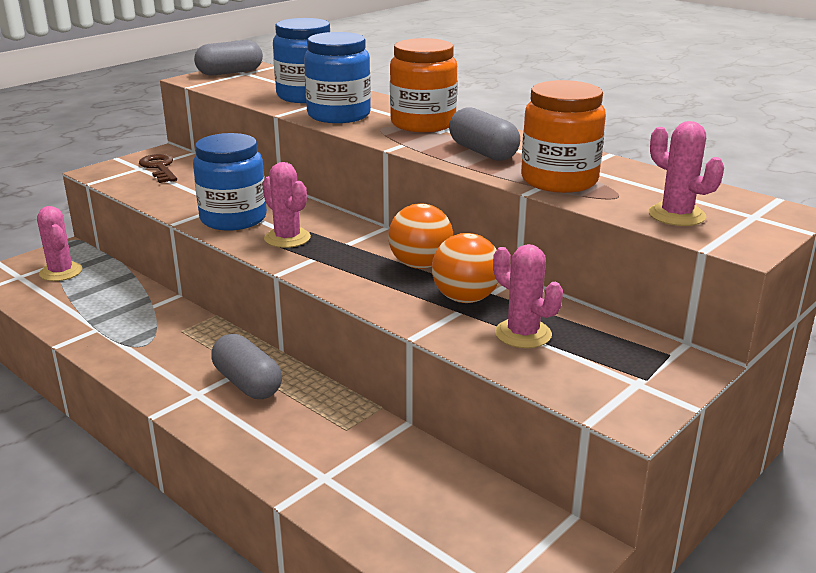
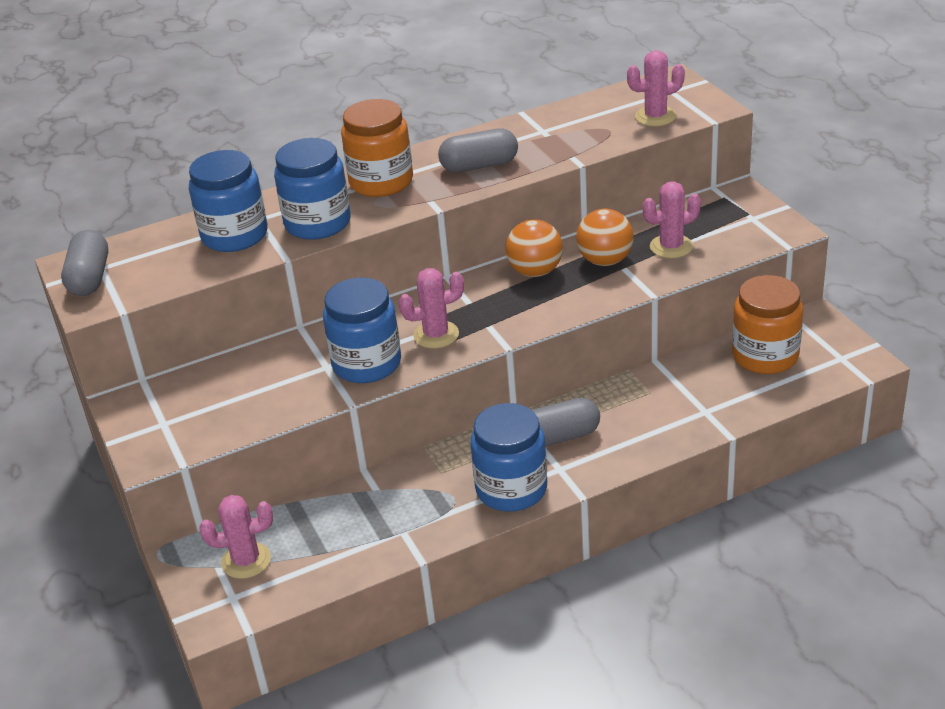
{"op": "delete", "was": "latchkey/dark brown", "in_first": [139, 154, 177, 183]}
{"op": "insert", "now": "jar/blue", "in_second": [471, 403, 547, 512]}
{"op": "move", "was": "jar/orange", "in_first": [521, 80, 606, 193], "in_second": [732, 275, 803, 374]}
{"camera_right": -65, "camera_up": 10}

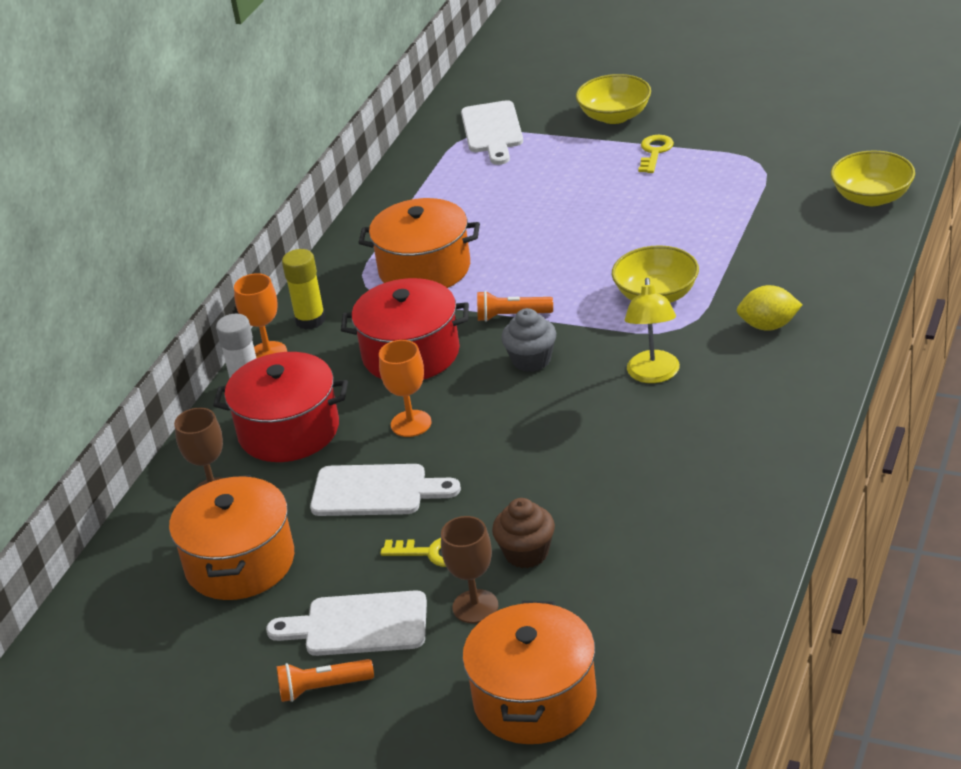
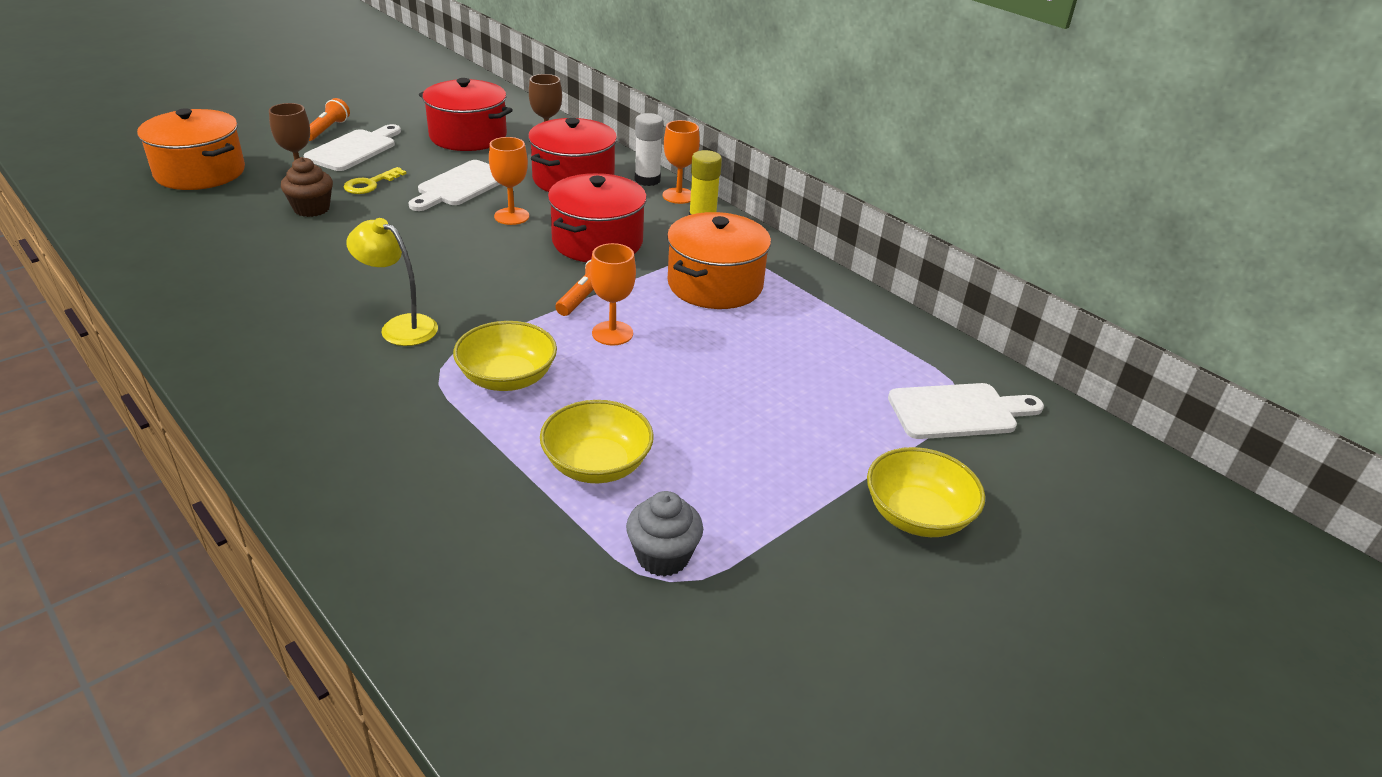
{"op": "delete", "was": "latchkey/golden", "in_first": [638, 135, 674, 173]}
{"op": "delete", "was": "toy lemon/golden", "in_first": [737, 285, 802, 331]}
{"op": "insert", "now": "chalice/orange", "in_second": [590, 243, 636, 345]}
{"op": "move", "was": "cupcake/grey", "in_first": [501, 308, 556, 372], "in_second": [626, 491, 703, 577]}
{"op": "move", "was": "bowl/golden", "in_first": [831, 150, 915, 206], "in_second": [540, 400, 654, 483]}
{"op": "recolor", "was": "cooking pot/orange", "now": "cooking pot/red", "in_first": [169, 475, 294, 600], "in_second": [419, 78, 513, 151]}
{"op": "rotate", "was": "chopping board/pure white", "in_first": [461, 100, 523, 165], "in_second": [888, 383, 1044, 439], "clockwise": 150}
{"camera_right": 110, "camera_up": 0}

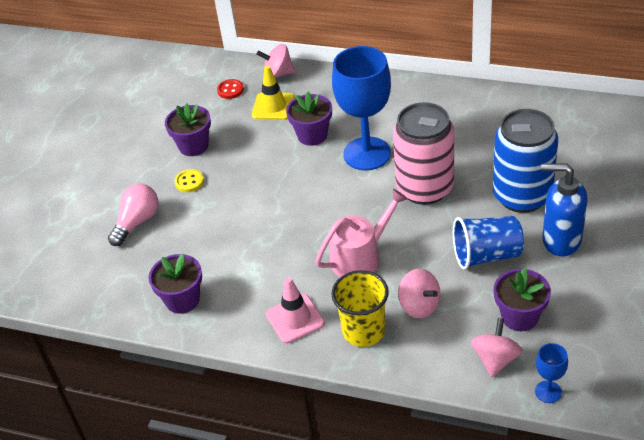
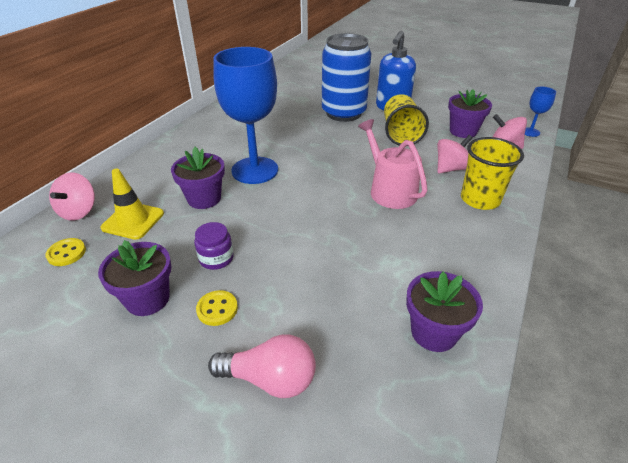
{"op": "delete", "was": "road cone/pink", "in_first": [266, 277, 325, 343]}
{"op": "delete", "was": "can/pink", "in_first": [393, 102, 454, 205]}
{"op": "insert", "now": "jar/royal purple", "in_second": [194, 222, 234, 270]}
{"op": "recolor", "was": "shirt button/red", "now": "shirt button/golden", "in_first": [217, 79, 244, 99], "in_second": [45, 238, 86, 266]}
{"op": "recolor", "was": "tumbler/blue", "now": "tumbler/golden", "in_first": [453, 216, 524, 270], "in_second": [384, 94, 429, 146]}
{"op": "rotate", "was": "lightbulb/pink", "in_first": [108, 184, 159, 246], "in_second": [208, 334, 316, 398], "clockwise": 150}
{"camera_right": -85, "camera_up": -5}

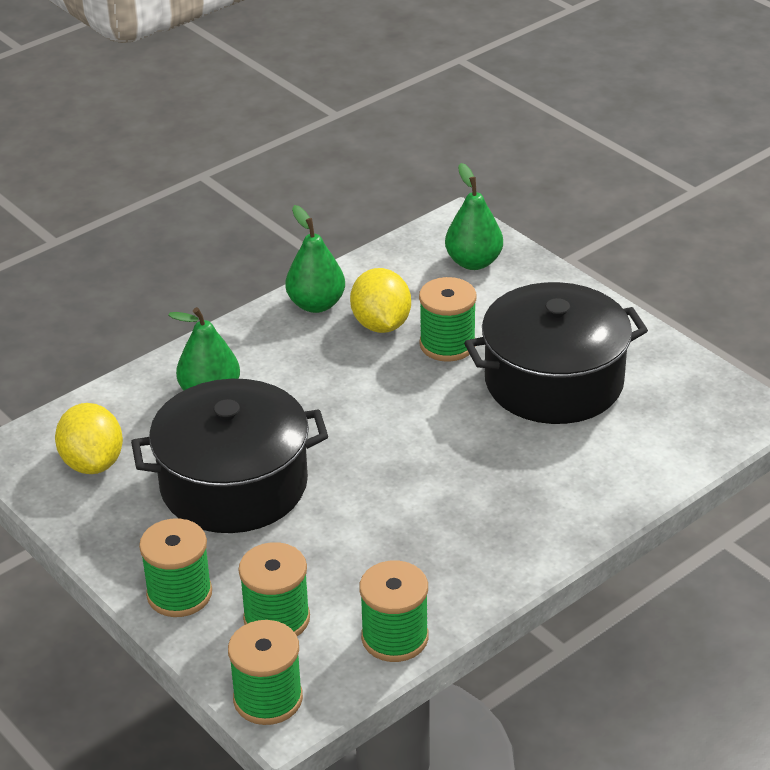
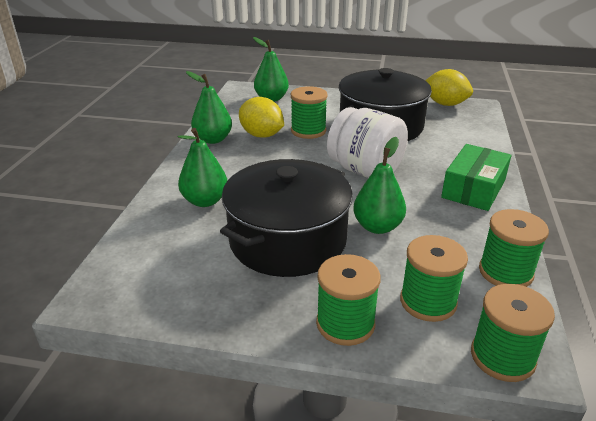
{"op": "insert", "now": "jar/pure white", "in_second": [327, 107, 408, 178]}
{"op": "insert", "now": "pear/leaf-green", "in_second": [353, 137, 406, 234]}
{"op": "insert", "now": "parcel/leaf-green", "in_second": [441, 144, 511, 211]}
{"op": "move", "was": "toy lemon/golden", "in_first": [55, 403, 123, 474], "in_second": [425, 69, 473, 106]}
{"camera_right": -40, "camera_up": -5}

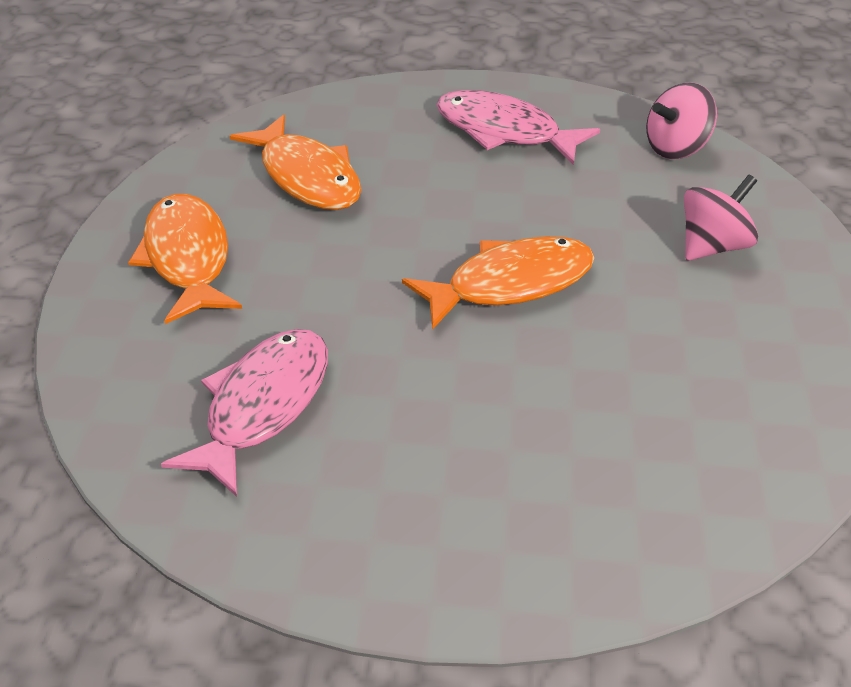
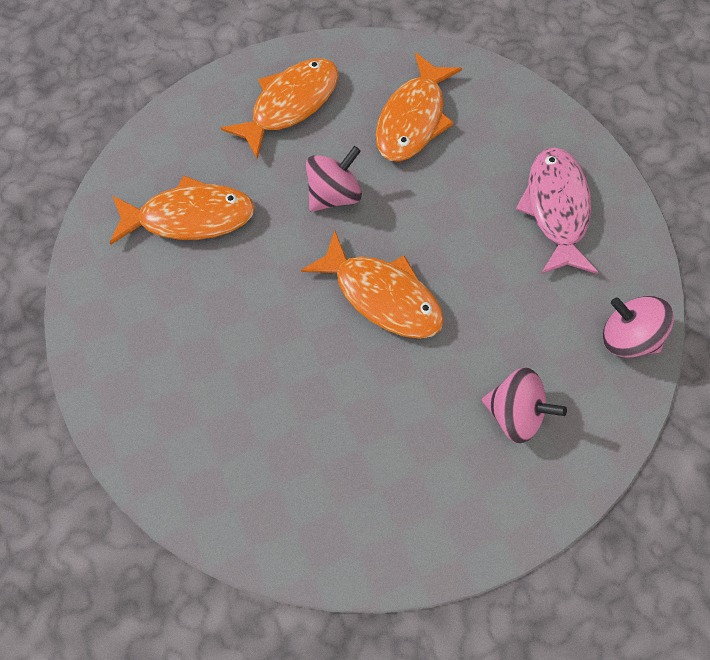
{"op": "insert", "now": "whirligig/pink", "in_second": [306, 146, 362, 212]}
{"op": "recolor", "was": "fish figure/pink", "now": "fish figure/orange", "in_first": [161, 329, 328, 497], "in_second": [110, 175, 255, 245]}
{"camera_right": 60, "camera_up": 25}

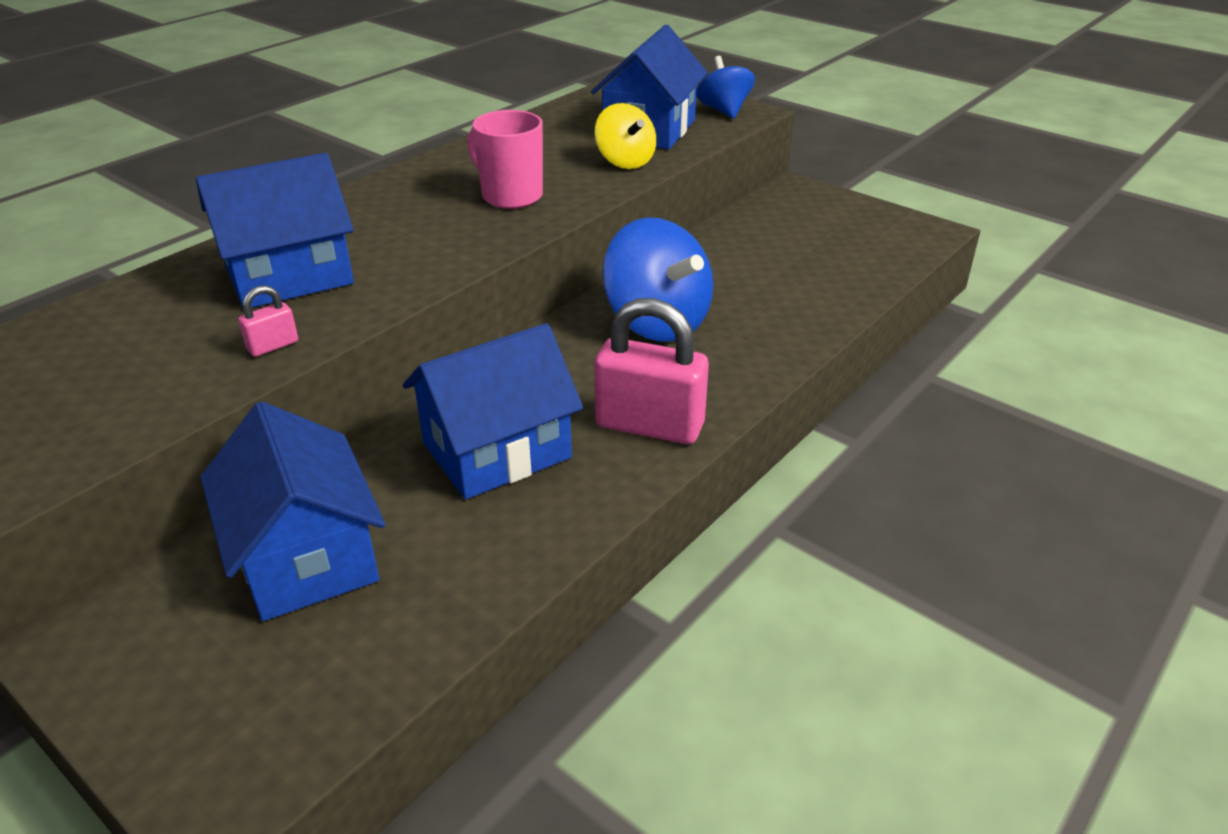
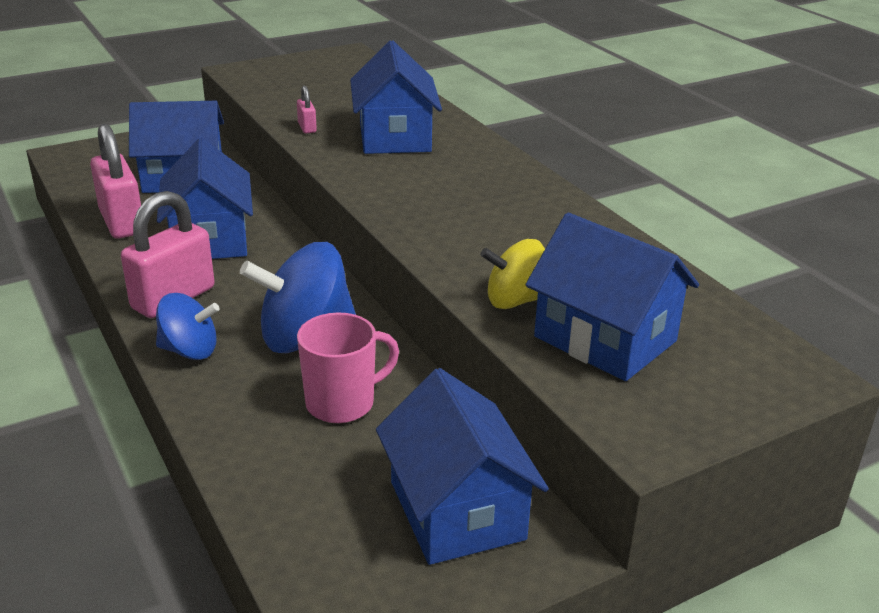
{"op": "insert", "now": "lock/pink", "in_second": [90, 124, 141, 238]}
{"op": "insert", "now": "toy house/blue", "in_second": [376, 368, 549, 565]}
{"op": "move", "was": "mug/pink", "in_first": [467, 110, 543, 209], "in_second": [297, 313, 399, 423]}
{"op": "move", "was": "whirligig/blue", "in_first": [696, 56, 755, 119], "in_second": [156, 293, 220, 360]}
{"camera_right": 110, "camera_up": -5}

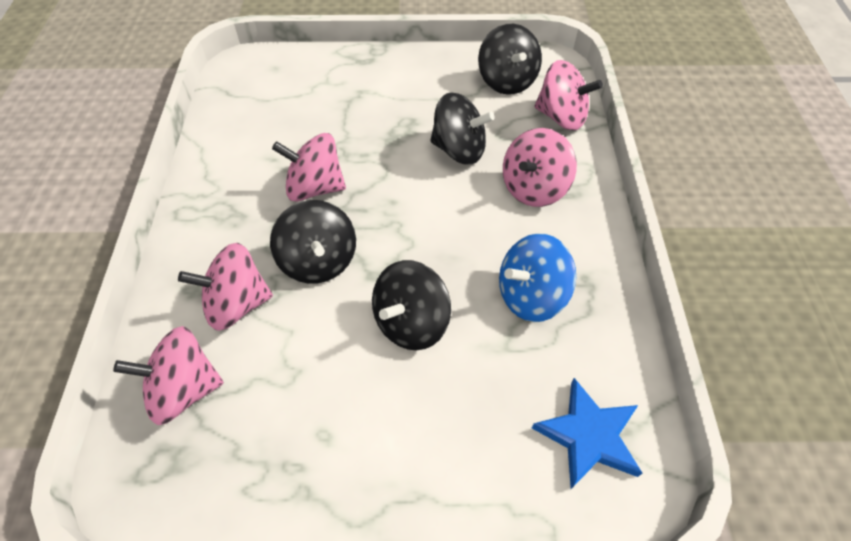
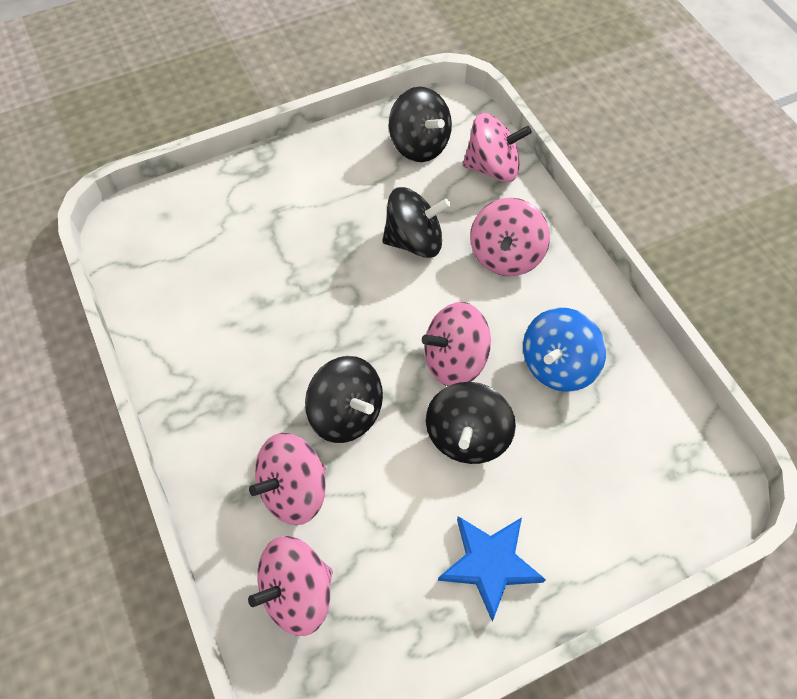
{"op": "move", "was": "whirligig/pink", "in_first": [272, 133, 346, 202], "in_second": [422, 302, 491, 386]}
{"op": "move", "was": "star shape/blue", "in_first": [532, 378, 642, 489], "in_second": [438, 516, 546, 621]}
{"camera_right": -25, "camera_up": 5}

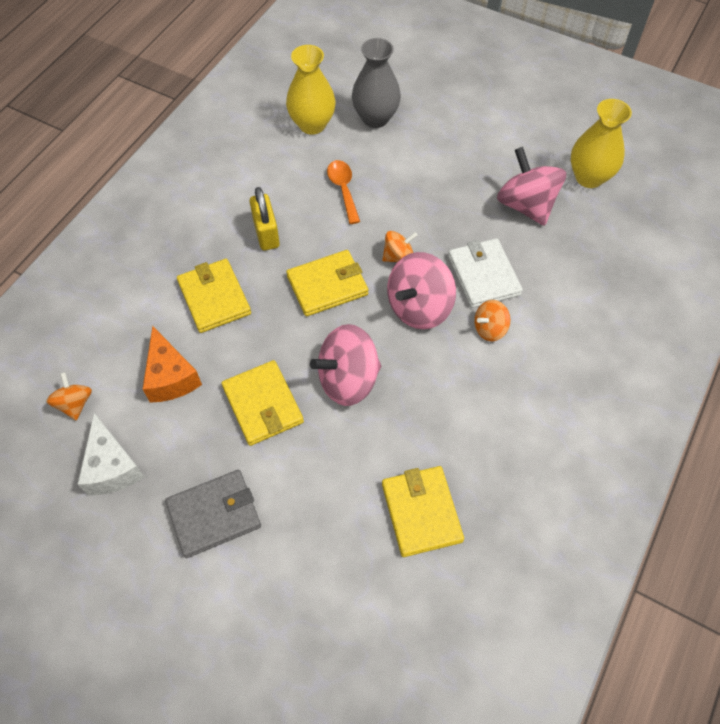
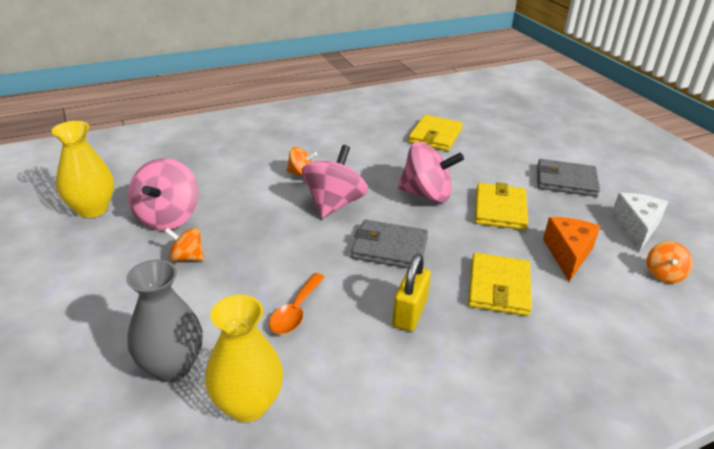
{"op": "delete", "was": "wallet/pure white", "in_first": [448, 238, 523, 308]}
{"op": "move", "was": "whirligig/orange", "in_first": [382, 231, 418, 262], "in_second": [164, 228, 204, 261]}
{"op": "recolor", "was": "wallet/golden", "now": "wallet/grey", "in_first": [286, 250, 368, 316], "in_second": [351, 219, 428, 269]}
{"op": "rotate", "was": "whirligig/pink", "in_first": [387, 252, 456, 329], "in_second": [302, 145, 368, 218], "clockwise": -60}
{"camera_right": -145, "camera_up": -25}

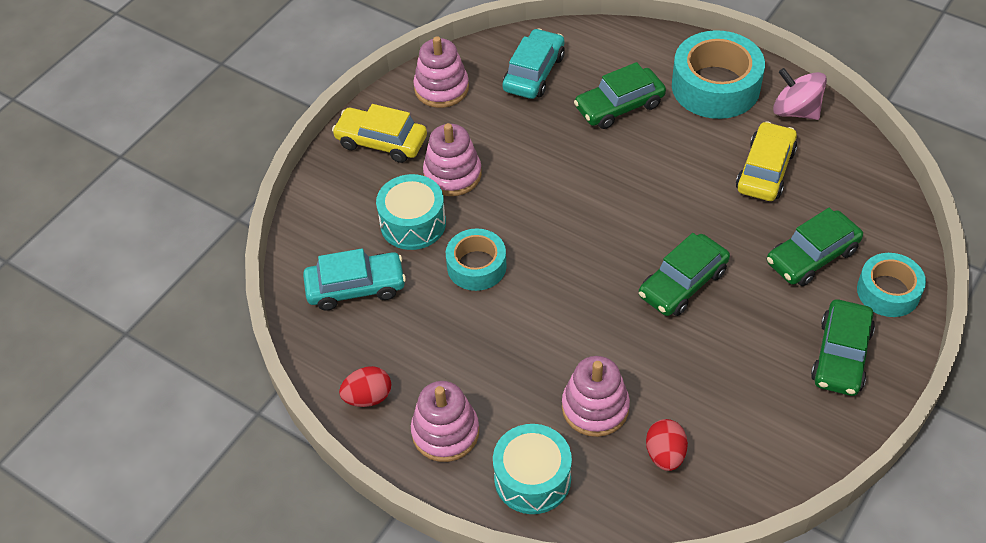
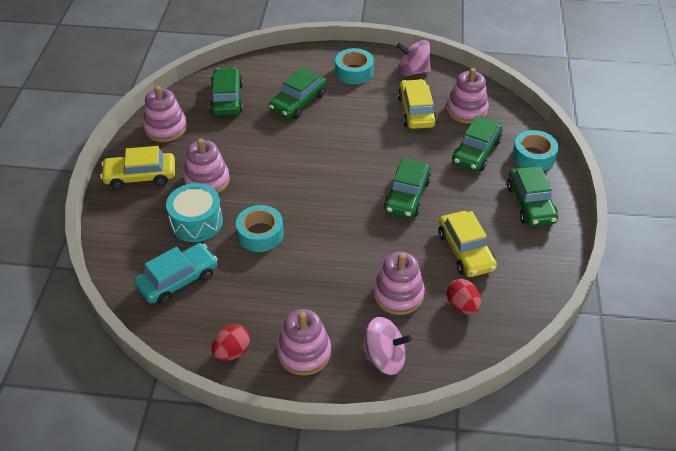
{"op": "insert", "now": "toy car/golden", "in_second": [439, 211, 497, 277]}
{"op": "insert", "now": "stacking rings/pink", "in_second": [446, 68, 489, 124]}
{"op": "replace", "was": "toy drum/aqua", "now": "whirligig/pink", "in_first": [493, 424, 572, 514], "in_second": [361, 317, 412, 375]}
{"op": "recolor", "was": "toy car/aqua", "now": "toy car/leaf-green", "in_first": [503, 28, 565, 99], "in_second": [210, 68, 243, 116]}
{"op": "resize", "was": "tape/aqua", "in_first": [672, 30, 765, 119], "in_second": [335, 48, 374, 84], "ratio": 0.61}
{"camera_right": -30, "camera_up": -5}

